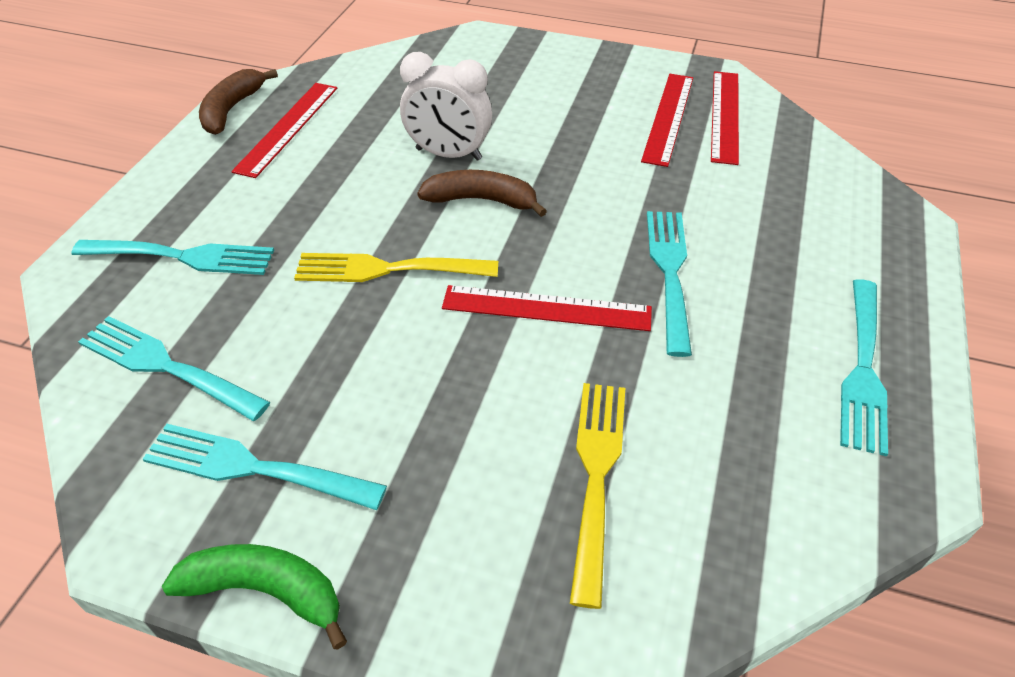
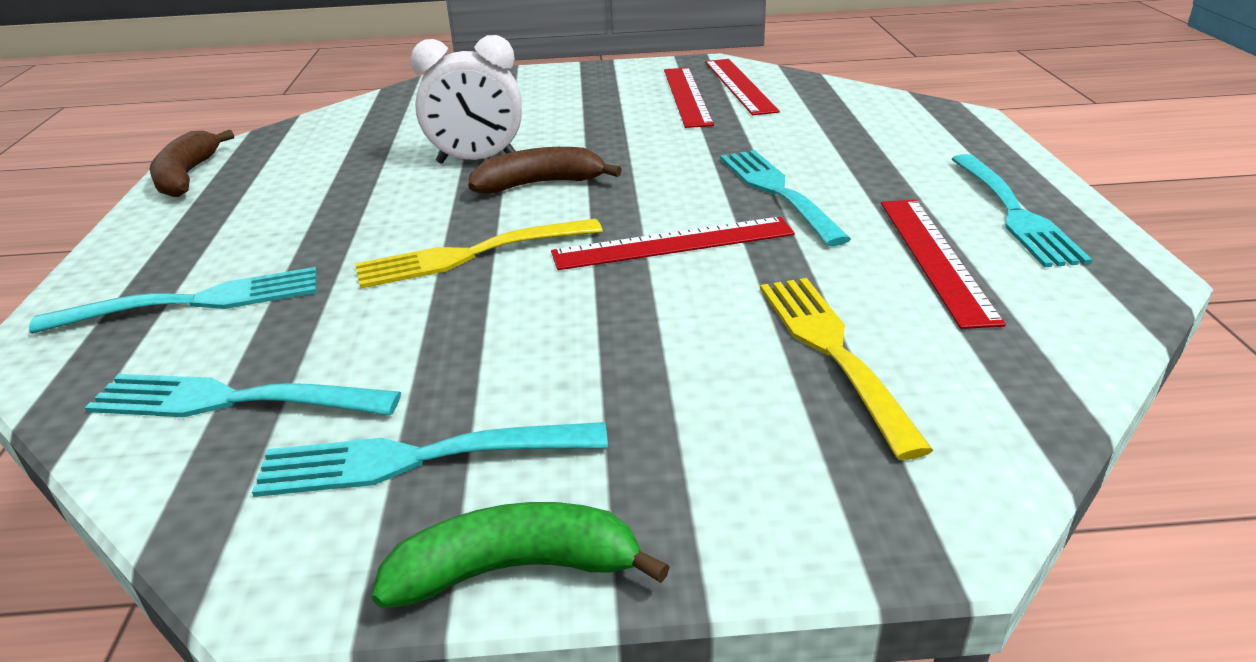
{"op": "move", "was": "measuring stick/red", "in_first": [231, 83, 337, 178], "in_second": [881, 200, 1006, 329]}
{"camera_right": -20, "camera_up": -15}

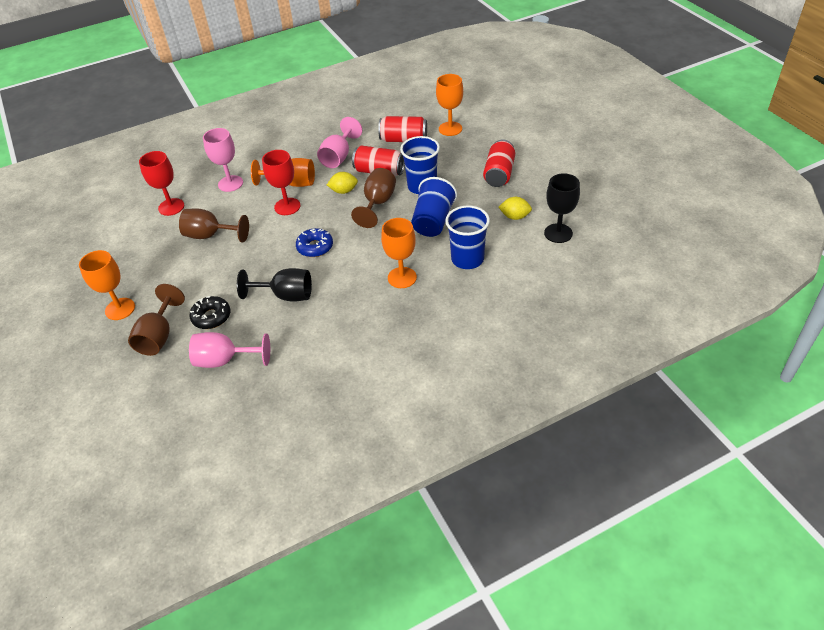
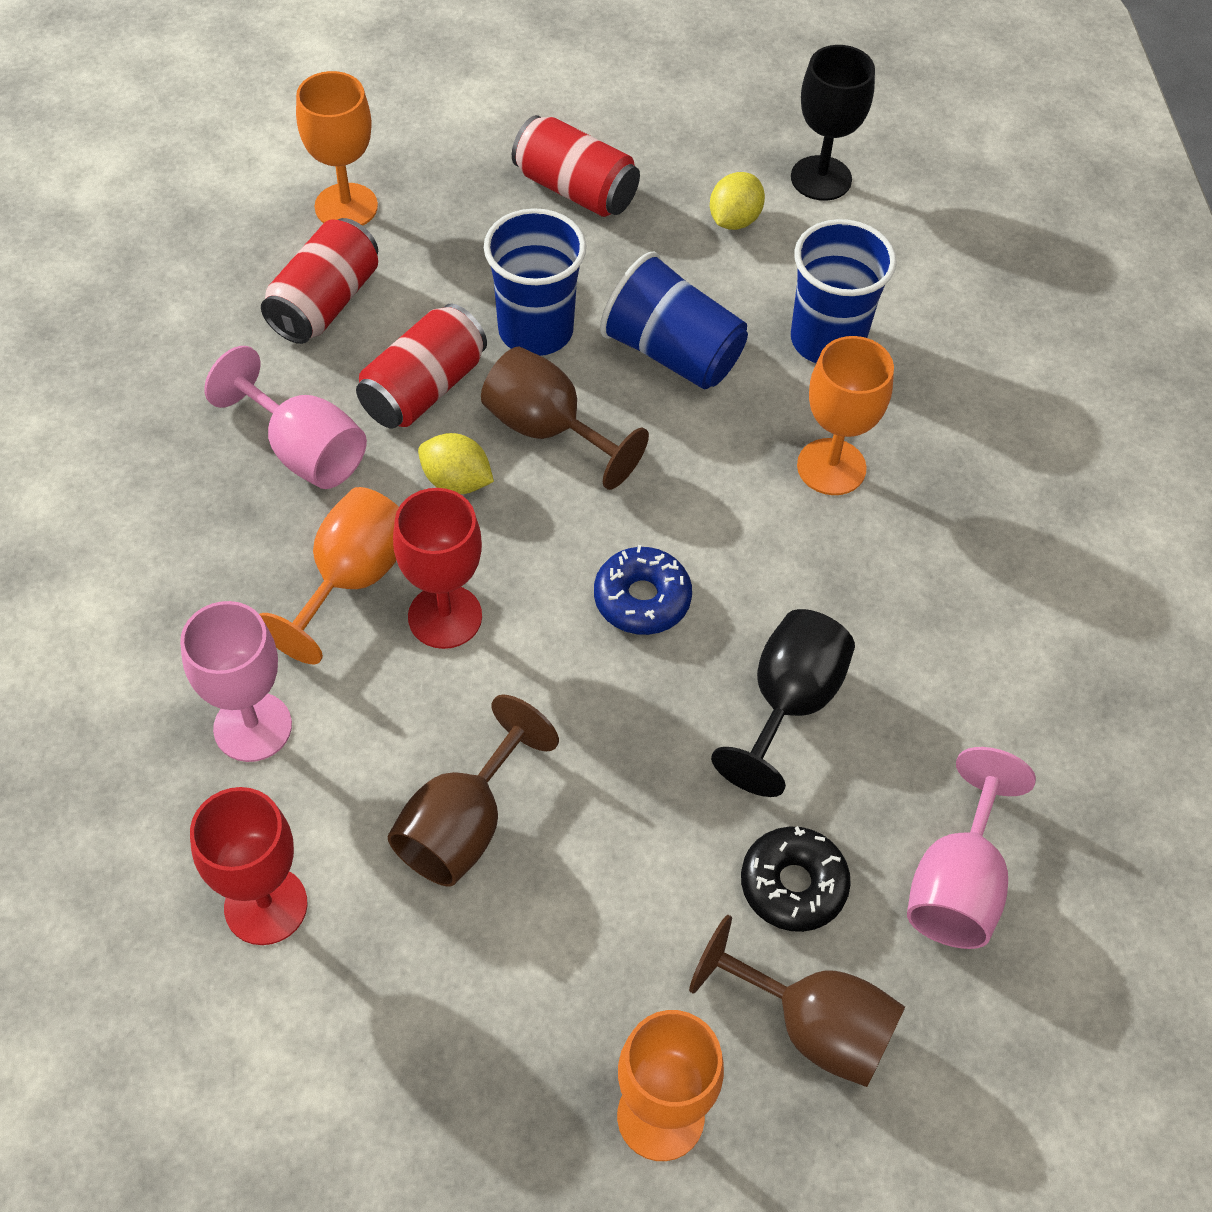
{"op": "rotate", "was": "toy lemon/golden", "in_first": [327, 172, 358, 194], "in_second": [418, 433, 494, 494], "clockwise": -75}
{"camera_right": -75, "camera_up": 10}

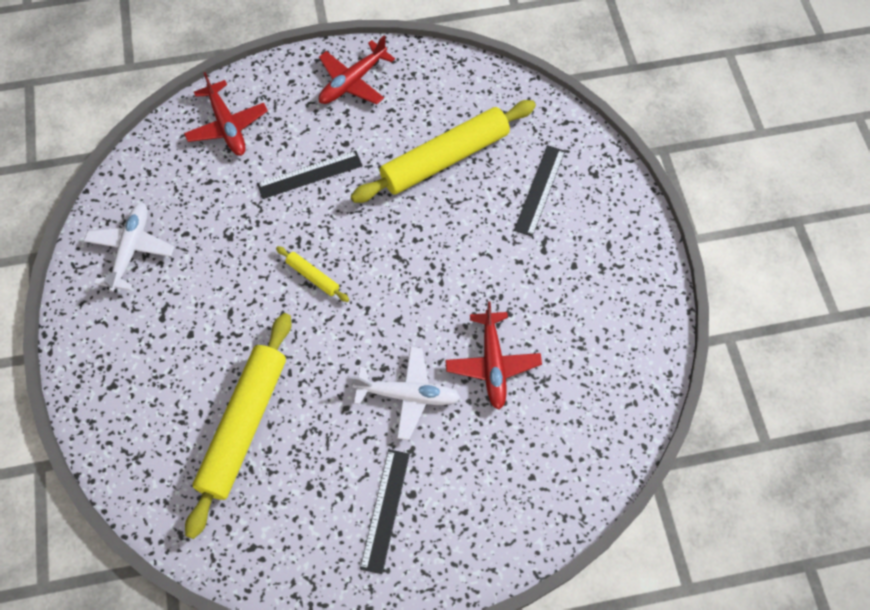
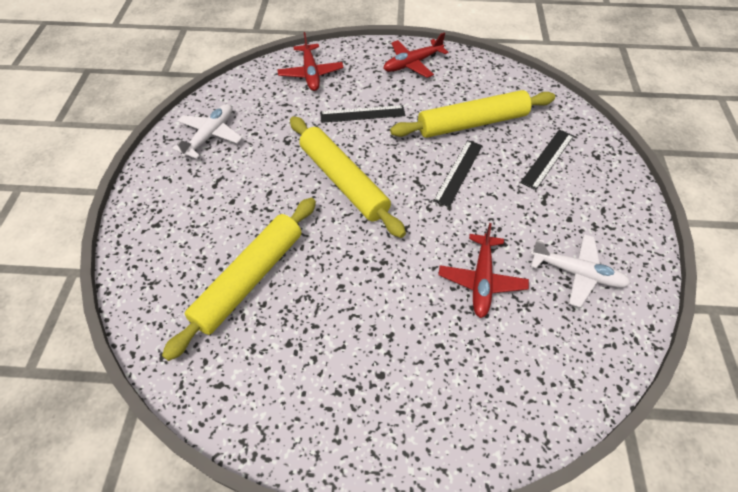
{"op": "move", "was": "aeroplane/pure white", "in_first": [351, 347, 460, 440], "in_second": [530, 234, 631, 308]}
{"op": "move", "was": "measuring stick/ebony", "in_first": [360, 449, 410, 574], "in_second": [433, 140, 483, 207]}
{"op": "resize", "was": "rolling pin/golden", "in_first": [276, 246, 349, 302], "in_second": [290, 116, 406, 238], "ratio": 2.37}
{"camera_right": 15, "camera_up": -10}

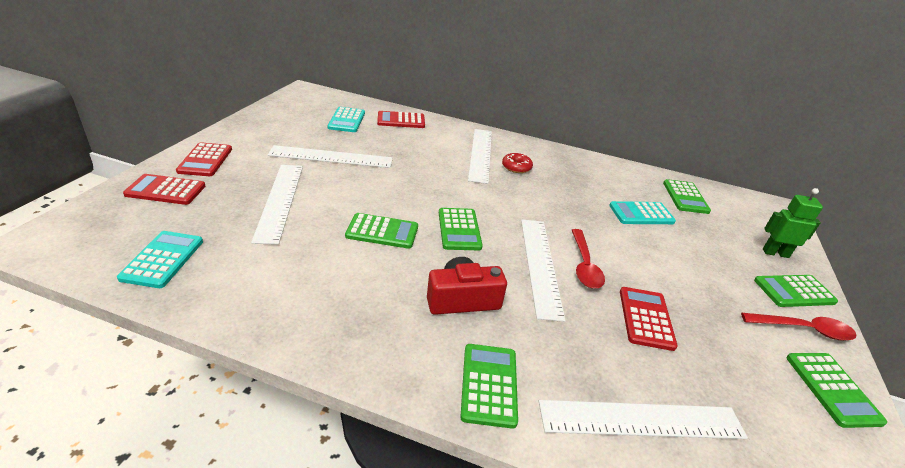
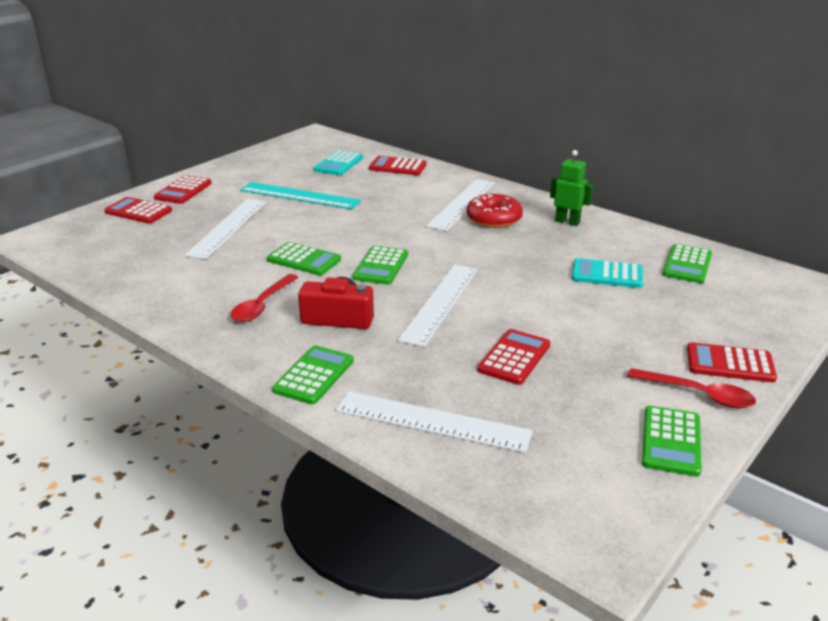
{"op": "delete", "was": "adding machine/aqua", "in_first": [117, 231, 203, 288]}
{"op": "move", "was": "spoon/red", "in_first": [572, 229, 605, 289], "in_second": [231, 274, 298, 322]}
{"op": "move", "was": "robot figure/leaf-green", "in_first": [763, 188, 823, 258], "in_second": [550, 150, 593, 226]}
{"op": "recolor", "was": "measuring stick/pure white", "now": "measuring stick/aqua", "in_first": [268, 145, 393, 168], "in_second": [240, 182, 361, 209]}
{"op": "recolor", "was": "adding machine/leaf-green", "now": "adding machine/red", "in_first": [754, 275, 838, 307], "in_second": [687, 342, 777, 382]}
{"op": "resize", "was": "doughnut/red", "in_first": [502, 153, 533, 173], "in_second": [466, 194, 523, 228], "ratio": 1.58}
{"camera_right": 25, "camera_up": -5}

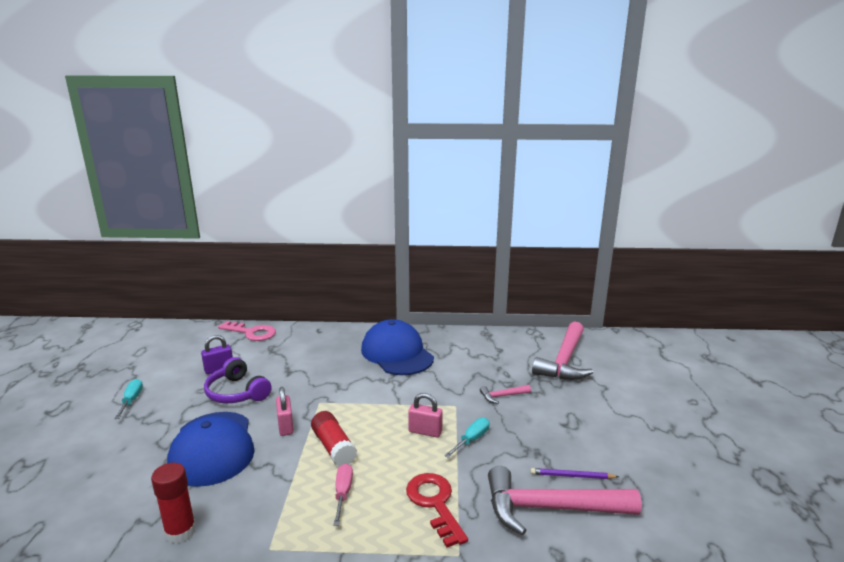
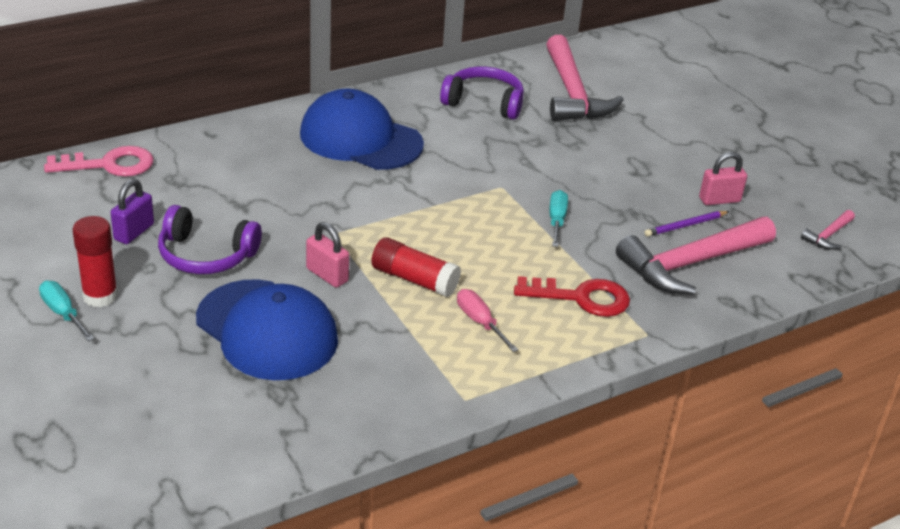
{"op": "insert", "now": "headphones/royal purple", "in_second": [440, 67, 524, 120]}
{"op": "move", "was": "glue stick/red", "in_first": [151, 463, 196, 544], "in_second": [73, 216, 118, 307]}
{"op": "move", "was": "lock/pink", "in_first": [408, 393, 443, 437], "in_second": [699, 152, 747, 205]}
{"op": "move", "was": "claw hammer/pink", "in_first": [480, 385, 531, 404], "in_second": [801, 210, 855, 250]}
{"op": "rotate", "was": "latchkey/red", "in_first": [406, 473, 468, 548], "in_second": [514, 276, 630, 317], "clockwise": 150}
{"camera_right": -35, "camera_up": 15}

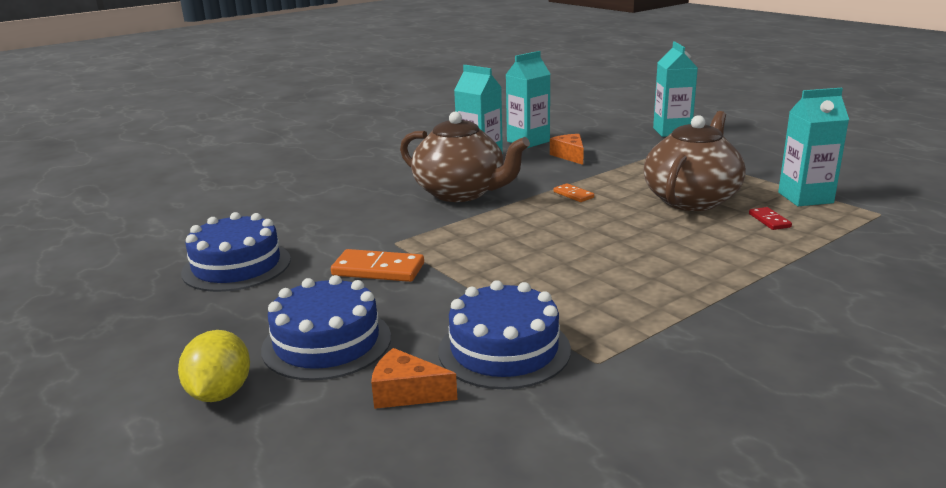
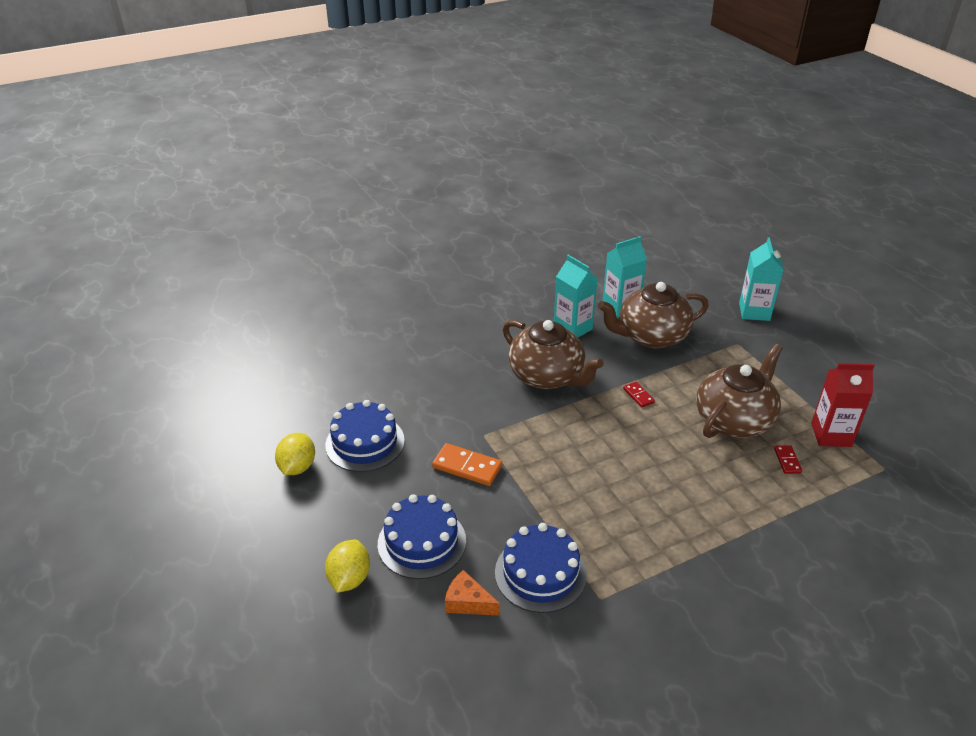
{"op": "insert", "now": "toy lemon/golden", "in_second": [275, 433, 315, 475]}
{"op": "replace", "was": "cheese/orange", "now": "teapot/dark brown", "in_first": [550, 134, 584, 165], "in_second": [598, 282, 709, 348]}
{"op": "recolor", "was": "domino/orange", "now": "domino/red", "in_first": [554, 183, 594, 202], "in_second": [623, 382, 655, 408]}
{"op": "recolor", "was": "juice carton/aqua", "now": "juice carton/red", "in_first": [778, 88, 849, 206], "in_second": [811, 363, 875, 447]}
{"camera_right": 10, "camera_up": 15}

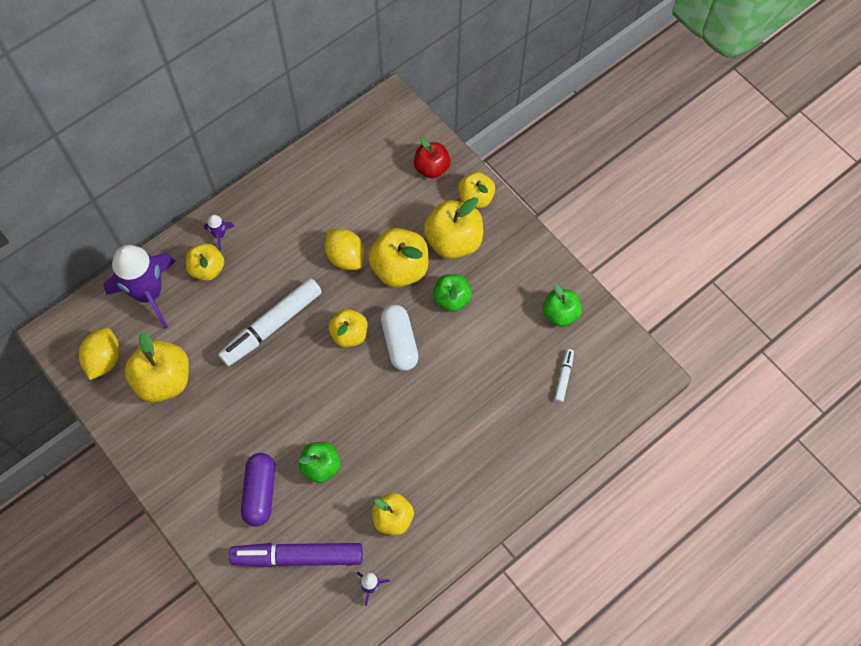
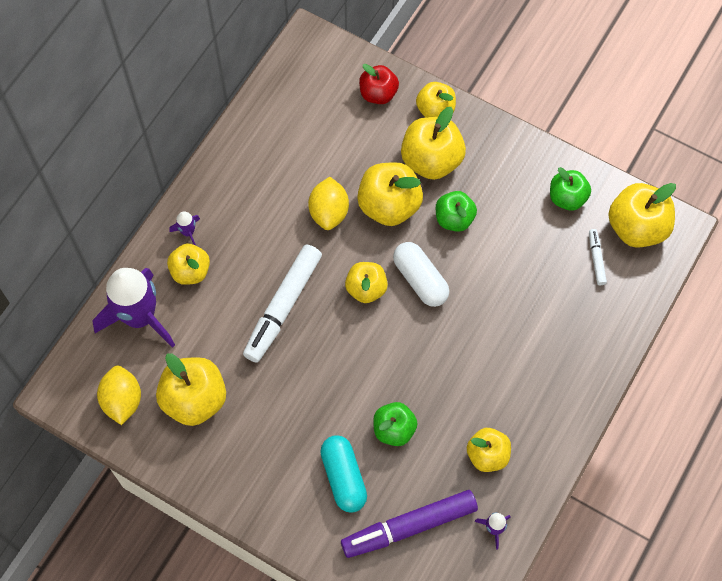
{"op": "insert", "now": "toy apple/golden", "in_second": [608, 183, 676, 248]}
{"op": "recolor", "was": "pill/royal purple", "now": "pill/aqua", "in_first": [241, 453, 275, 527], "in_second": [320, 435, 367, 513]}
{"op": "rotate", "was": "toy lemon/golden", "in_first": [325, 229, 365, 270], "in_second": [308, 177, 349, 230], "clockwise": 60}
{"camera_right": -20, "camera_up": 0}

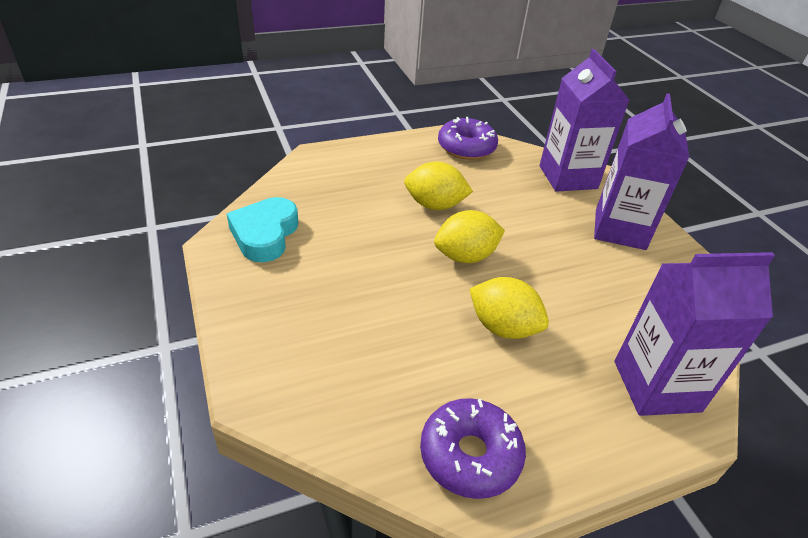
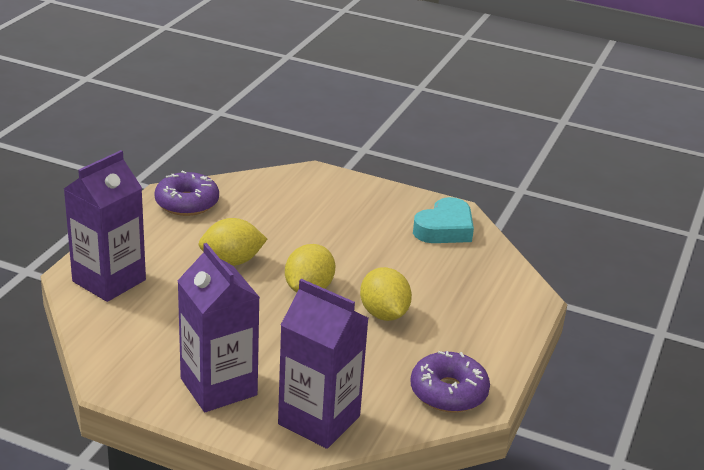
{"op": "rotate", "was": "heart shape/aqua", "in_first": [227, 197, 298, 262], "in_second": [413, 197, 474, 243], "clockwise": 75}
{"op": "rotate", "was": "toy lemon/golden", "in_first": [404, 162, 473, 210], "in_second": [360, 267, 412, 321], "clockwise": -75}
{"camera_right": 135, "camera_up": -10}

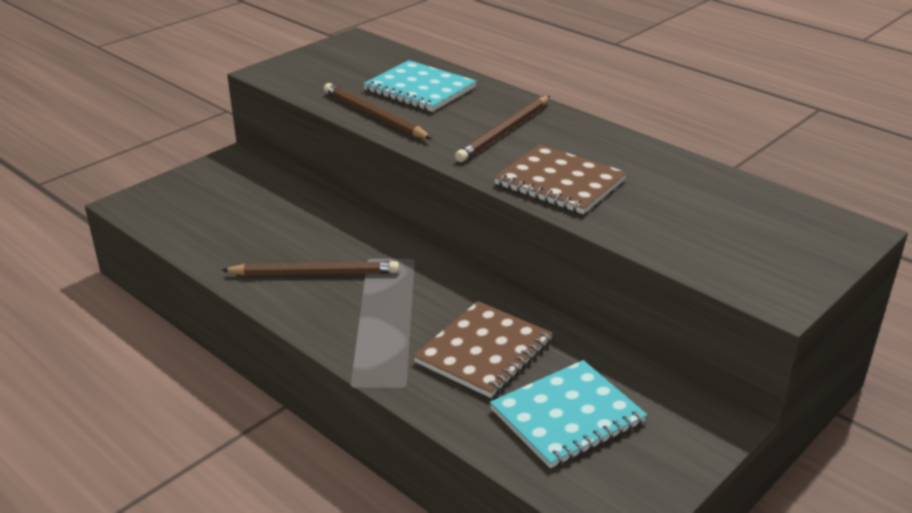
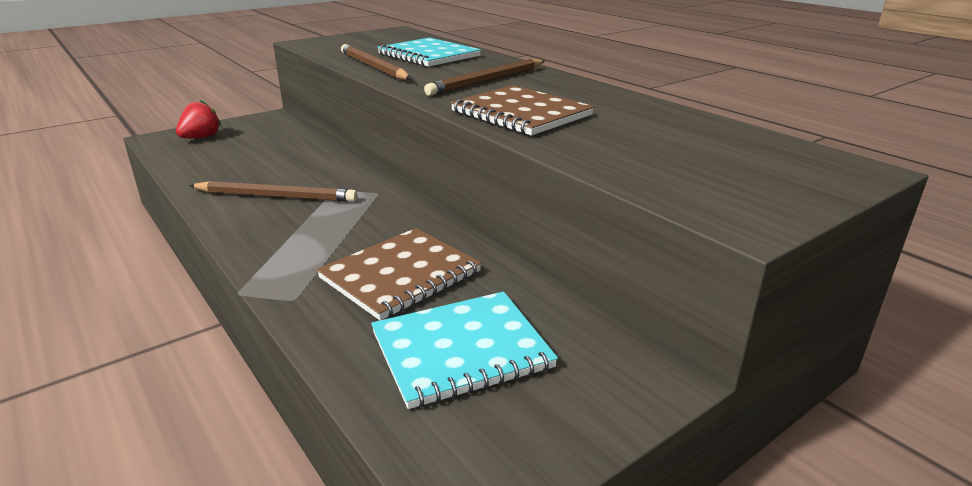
{"op": "insert", "now": "toy strawberry/red", "in_second": [176, 100, 221, 138]}
{"camera_right": 10, "camera_up": -5}

